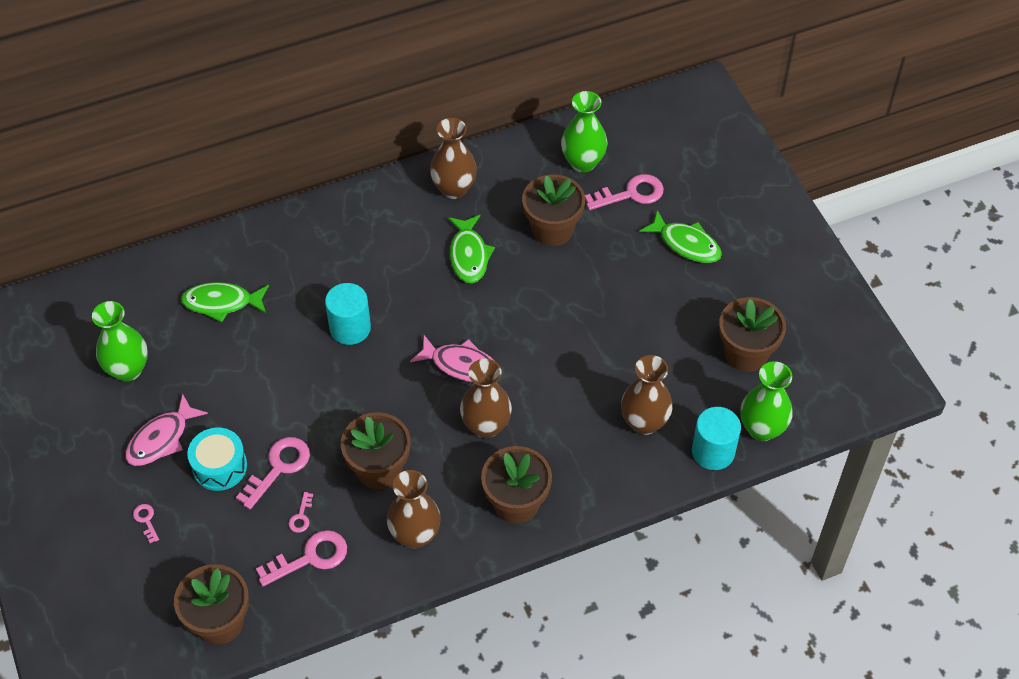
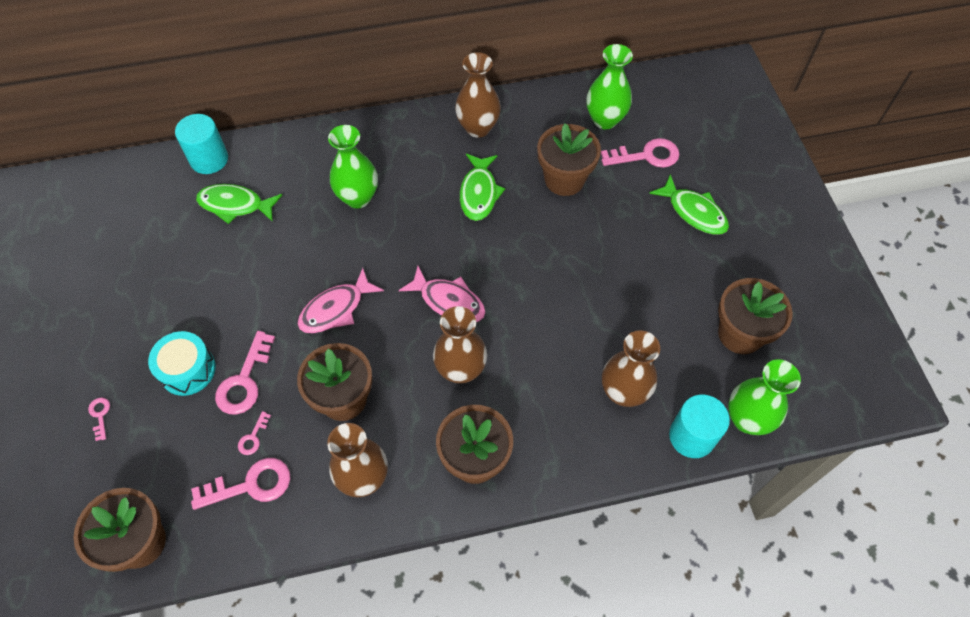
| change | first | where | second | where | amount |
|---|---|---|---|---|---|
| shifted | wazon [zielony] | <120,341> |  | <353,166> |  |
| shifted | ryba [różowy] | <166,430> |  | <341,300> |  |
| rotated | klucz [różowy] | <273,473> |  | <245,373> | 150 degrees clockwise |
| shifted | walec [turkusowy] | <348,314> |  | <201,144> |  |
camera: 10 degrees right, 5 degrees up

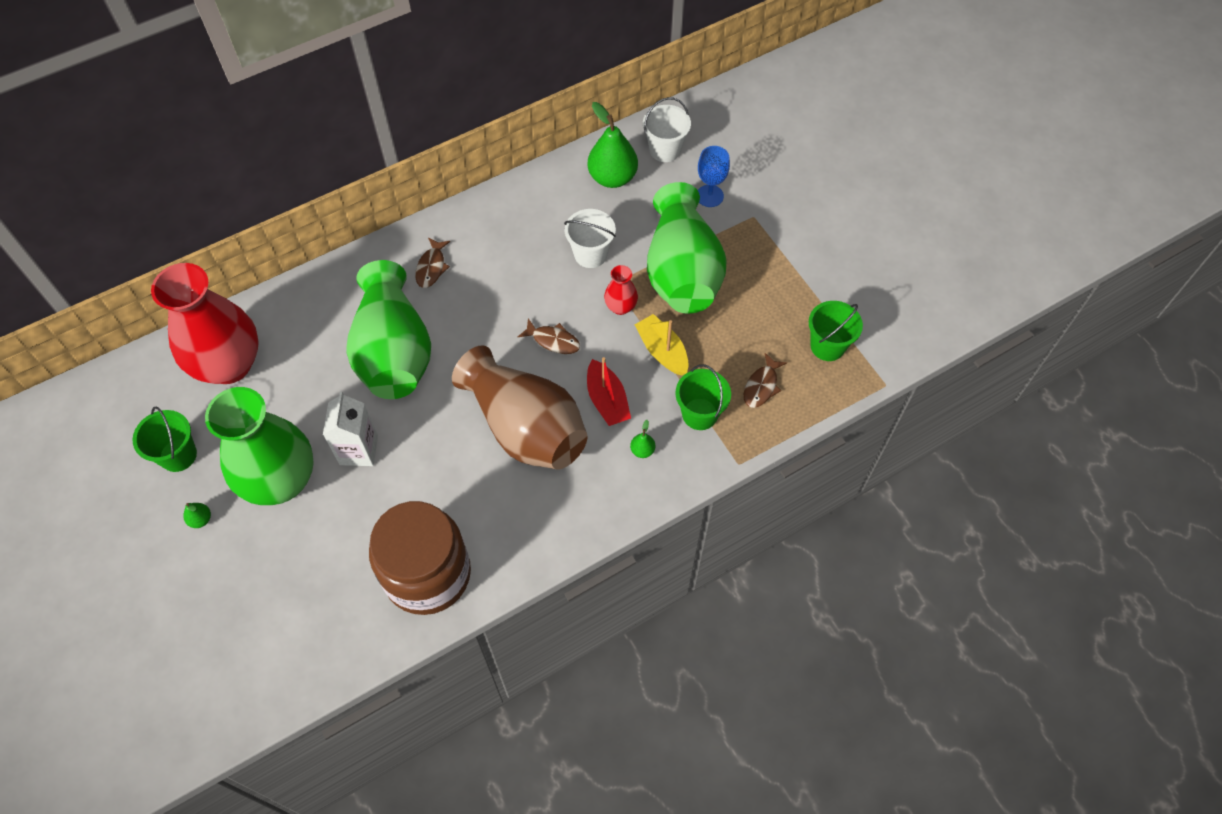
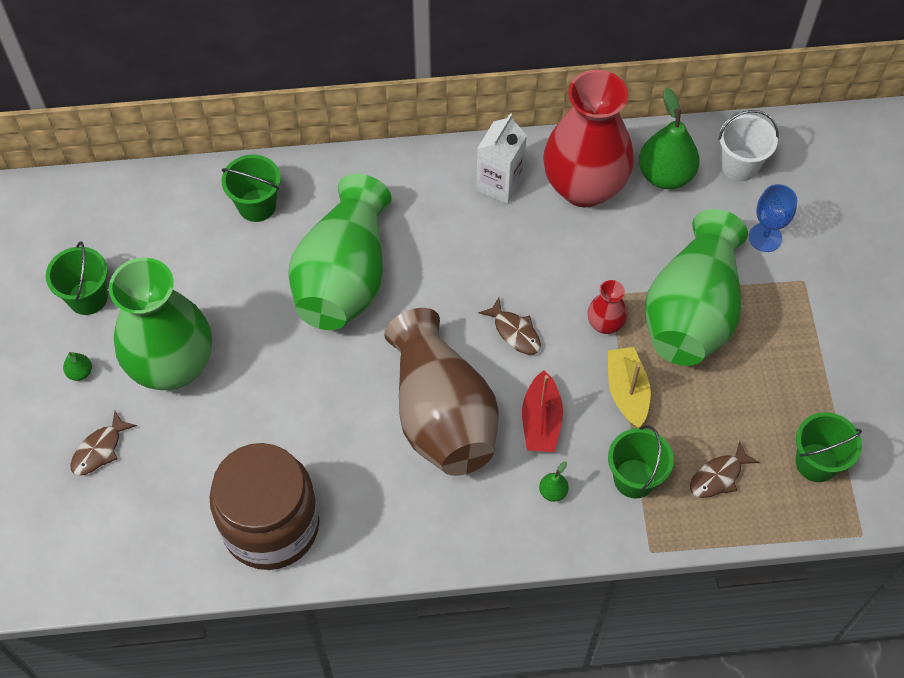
| change | first | where | second | where | amount |
|---|---|---|---|---|---|
| shifted | wazon [czerwony] | <205,323> |  | <588,138> |  |
| shifted | karton mleka [biały] | <350,428> |  | <501,158> |  |
| shifted | ryba [brązowy] | <432,262> |  | <103,443> |  |
| gone | wiadro [biały] | <590,238> |  |  |  |
| new |  |  | wiadro [zielony] | <251,188> |  |
camera: 25 degrees right, 0 degrees up

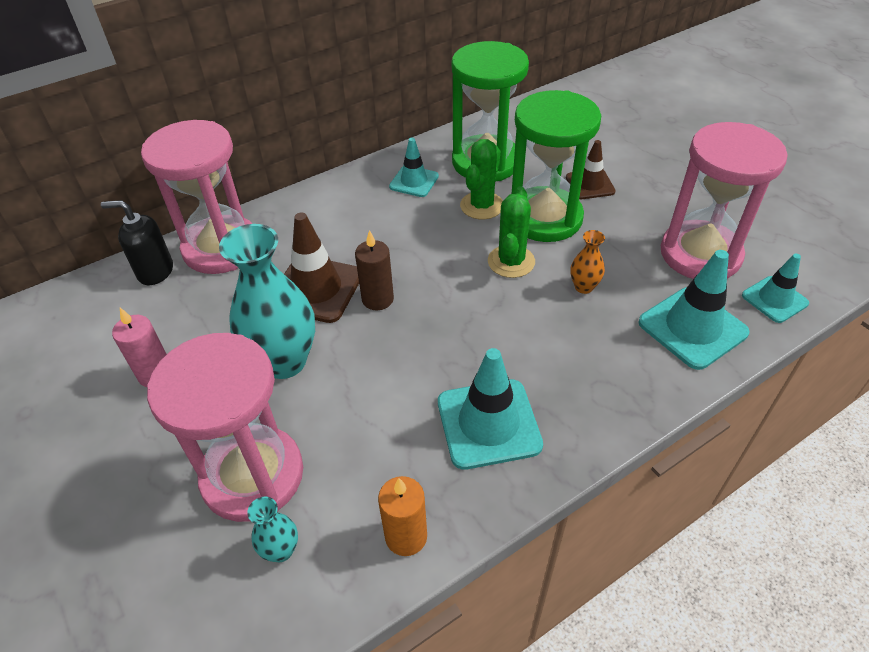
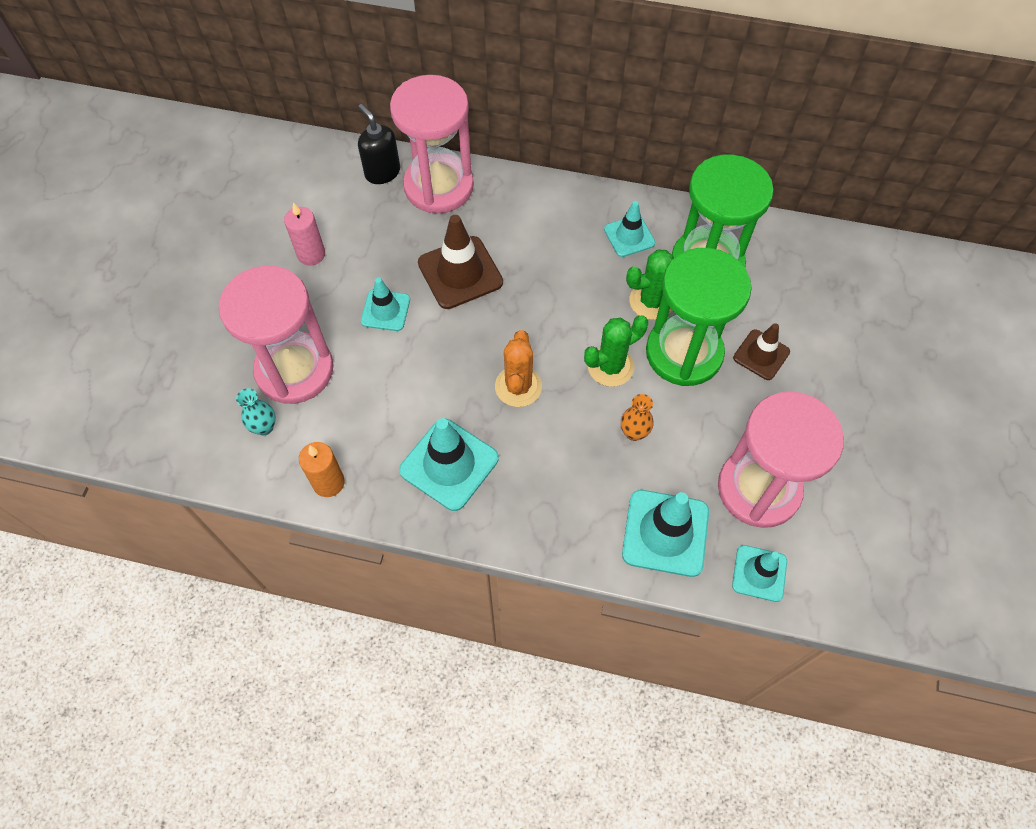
| change | first | where | second | where | amount |
|---|---|---|---|---|---|
| swapped | wazon [turkusowy] | <267,301> | pachołek [turkusowy] | <385,304> |  |
| gone | świeca [brązowy] | <374,270> |  |  |  |
| new |  |  | kaktus [pomarańczowy] | <518,368> |  |
camera: 45 degrees right, 15 degrees up

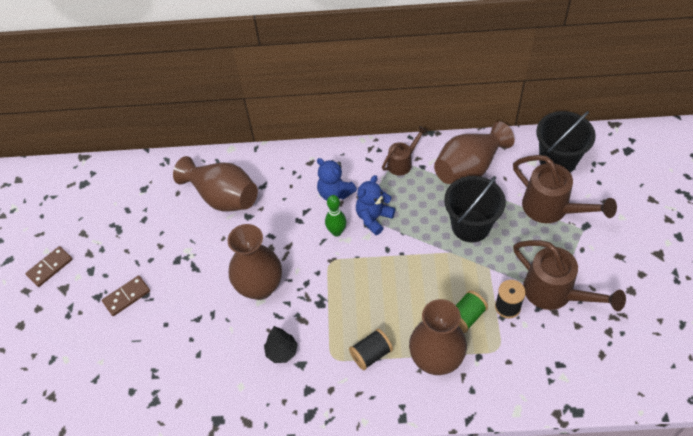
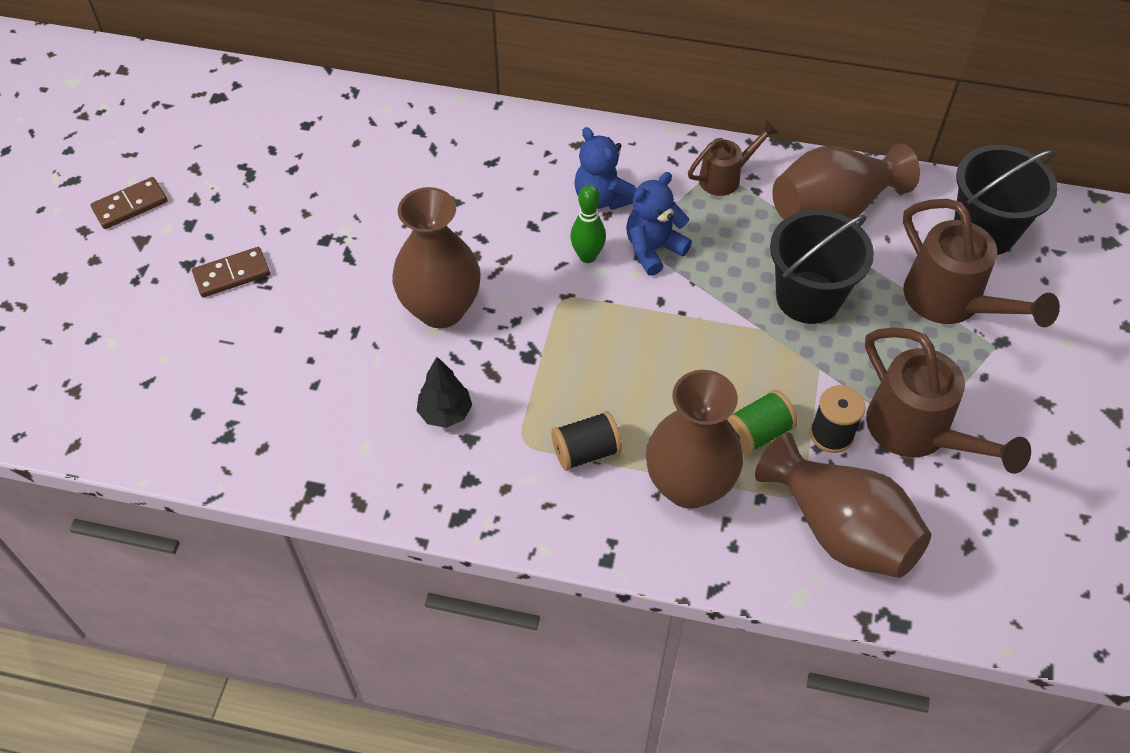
| change | first | where | second | where | amount |
|---|---|---|---|---|---|
| shifted | wazon [brązowy] | <215,184> |  | <843,505> |  |
camera: 10 degrees right, 0 degrees up

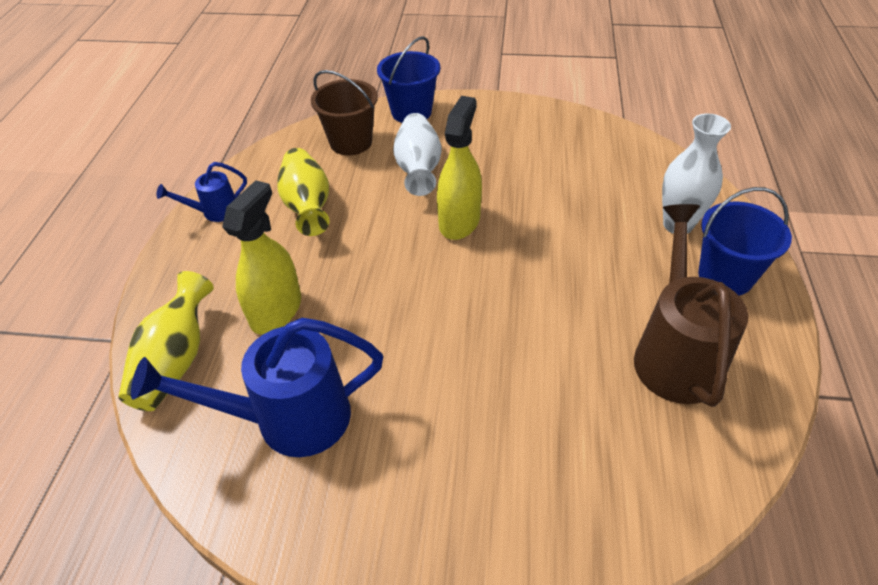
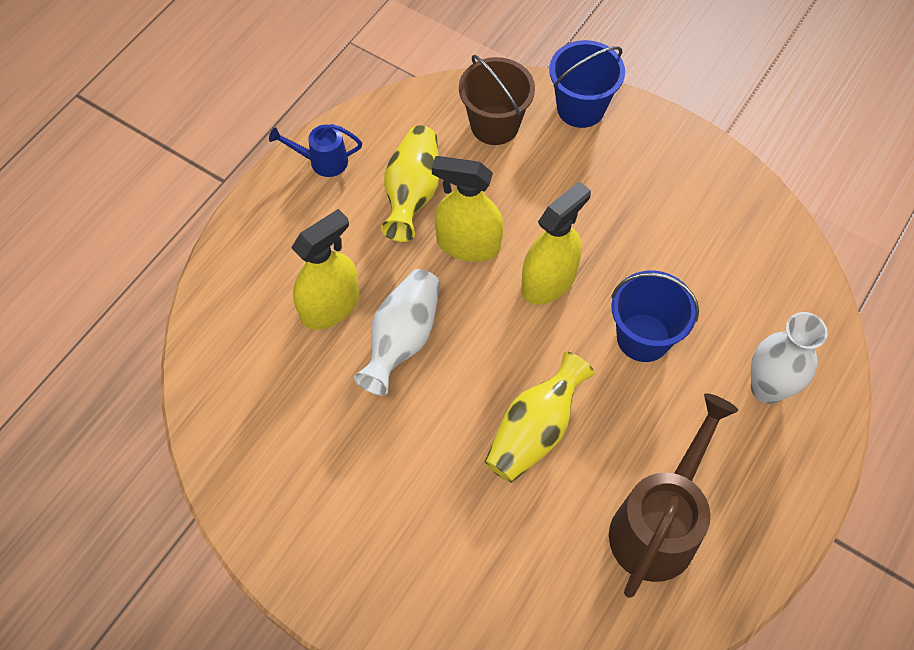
| change | first | where | second | where | amount |
|---|---|---|---|---|---|
| shifted | wazon [żółty] | <166,341> |  | <540,417> |  |
| gone | konewka [niebieski] | <257,387> |  |  |  |
| shifted | wazon [biały] | <417,154> |  | <397,332> |  |
| shifted | wiadro [niebieski] | <745,241> |  | <655,316> |  |
| new |  |  | spryskiwacz [żółty] | <467,209> |  |
camera: 25 degrees right, 15 degrees up

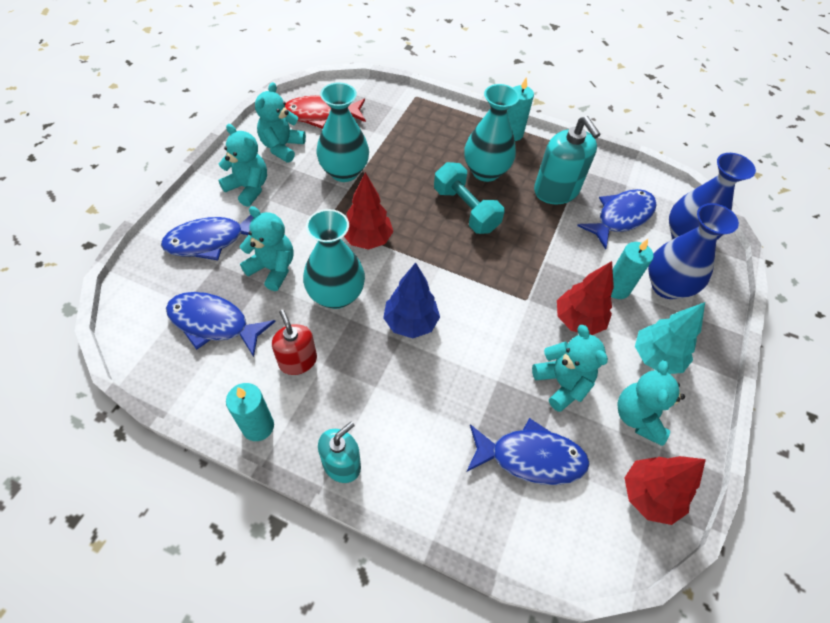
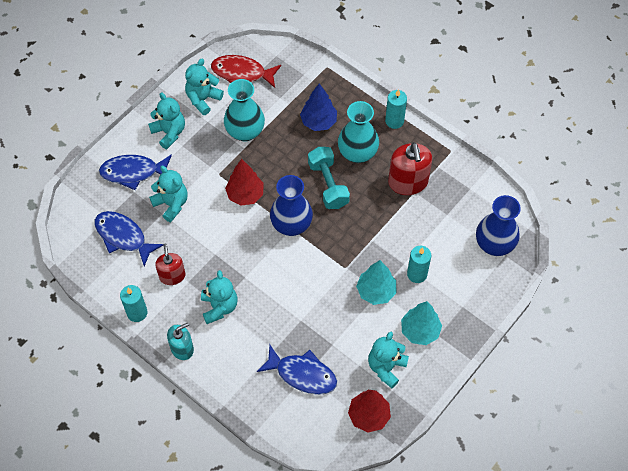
| change | first | where | second | where | amount |
|---|---|---|---|---|---|
| gone | wazon [turkusowy] | <334,259> |  |  |  |
| shifted | drzewko [niebieski] | <411,300> |  | <318,107> |  |
| shifted | miś [turkusowy] | <570,368> |  | <219,297> |  |
| repainted | dozownik mydła [turkusowy] | <567,160> | dozownik mydła [czerwony] | <410,168> |  |
| repainted | drzewko [czerwony] | <585,298> | drzewko [turkusowy] | <376,282> |  |
| gone | ryba [niebieski] | <617,219> |  |  |  |
| shifted | wazon [niebieski] | <693,251> |  | <291,205> |  |
camera: 20 degrees right, 5 degrees up

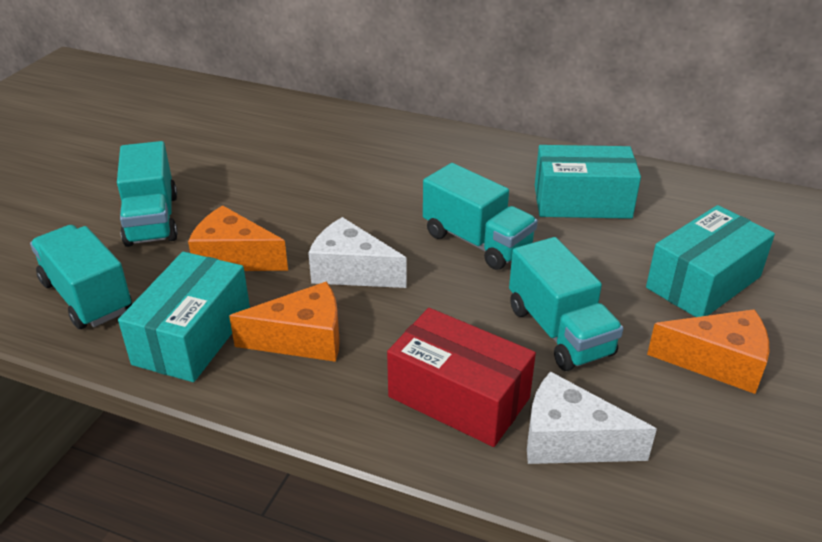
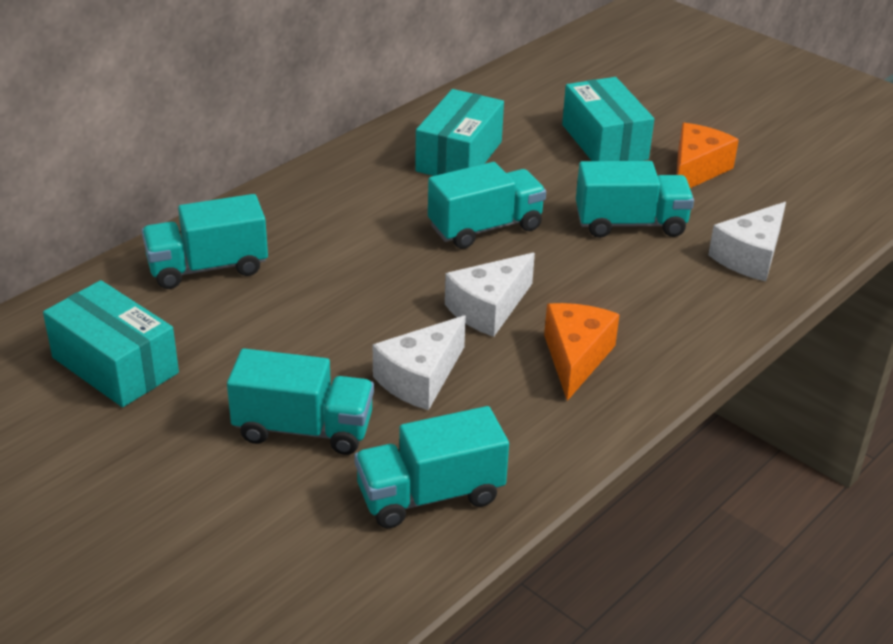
| change | first | where | second | where | amount |
|---|---|---|---|---|---|
| shifted | pudełko [turkusowy] | <184,317> |  | <111,343> |  |
| repainted | ser [pomarańczowy] | <238,238> | ser [biały] | <419,362> |  |
| gone | pudełko [czerwony] | <461,377> |  |  |  |
| new |  |  | ciężarówka [turkusowy] | <205,241> |  |
camera: 70 degrees left, 0 degrees up

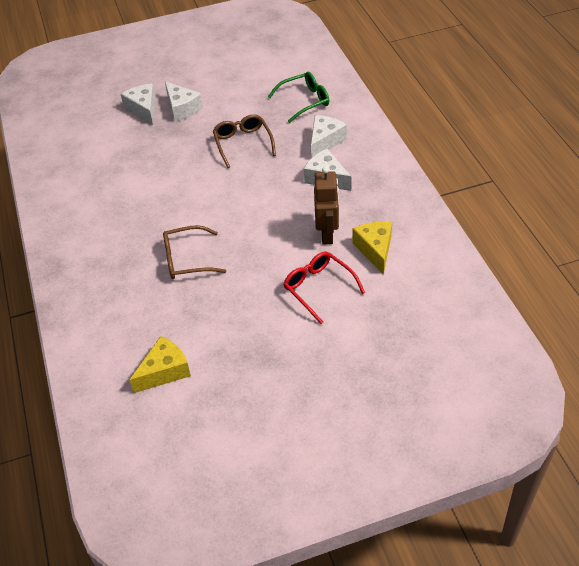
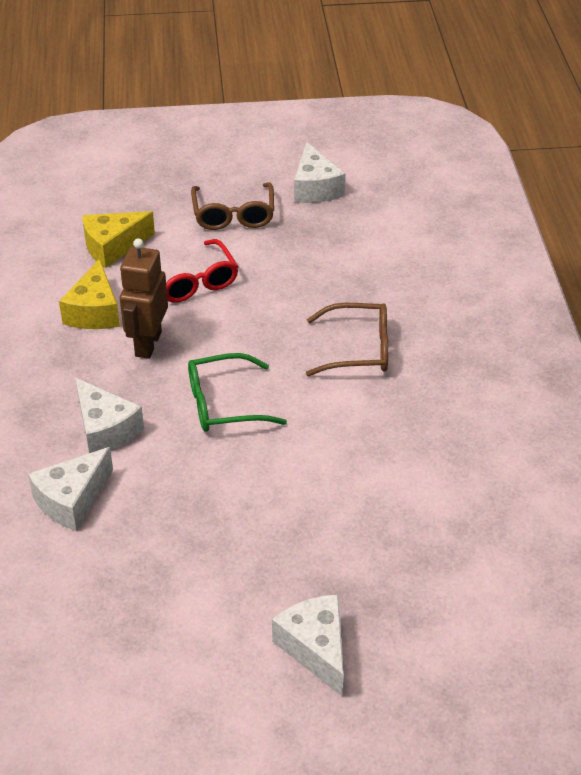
| change | first | where | second | where | amount |
|---|---|---|---|---|---|
| shifted | ser [biały] | <138,104> |  | <320,172> |  |
| shifted | ser [żółty] | <160,364> |  | <118,239> |  |
| shifted | okulary [brązowy] | <244,141> |  | <232,206> |  |
| shifted | okulary [zielony] | <298,97> |  | <237,392> |  |
camera: 170 degrees left, 5 degrees down

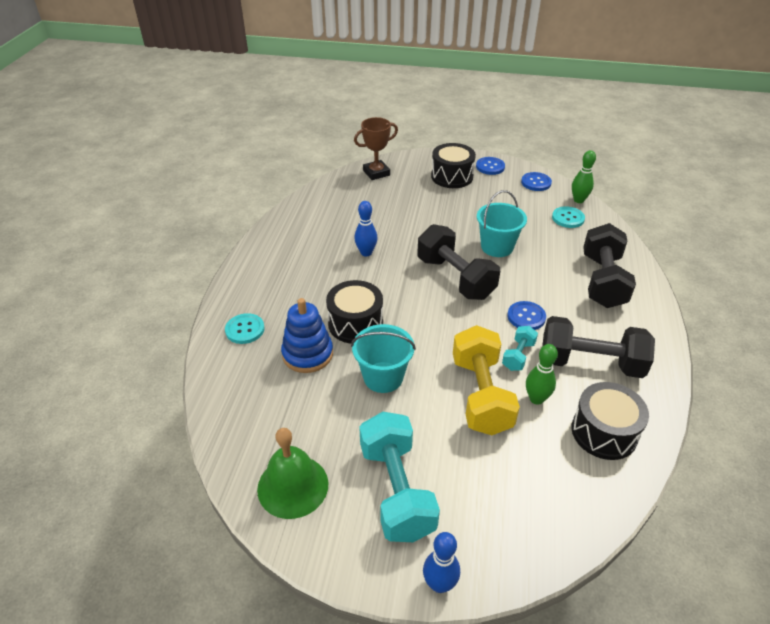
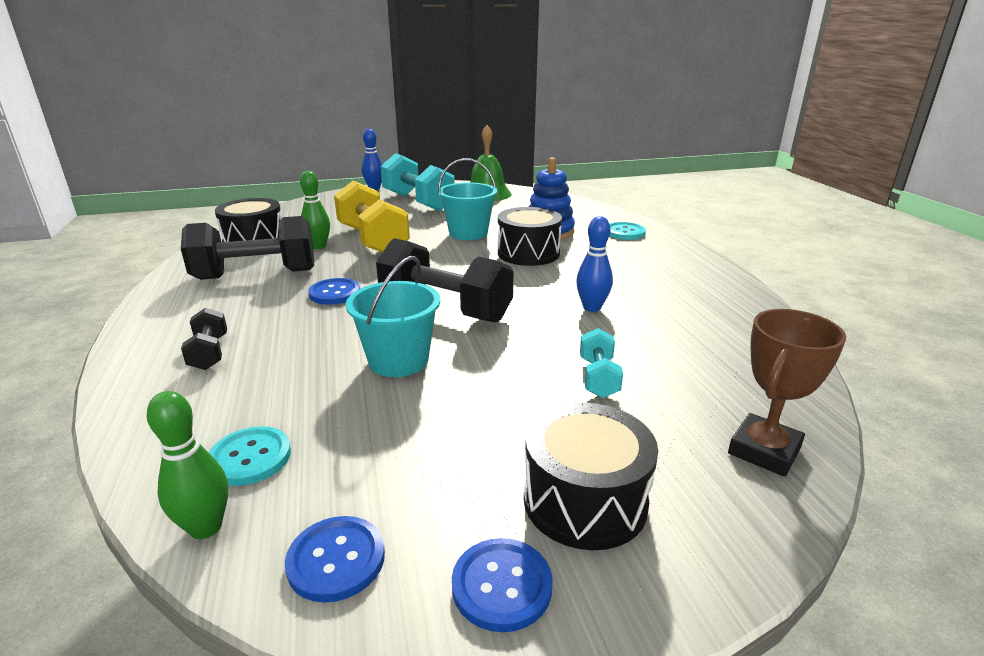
| change | first | where | second | where | amount |
|---|---|---|---|---|---|
| shifted | hantel [turkusowy] | <520,348> |  | <601,363> |  |
| scaled | hantel [czarny] | <609,265> |  | <204,339> | x0.49 |
camera: 155 degrees right, 15 degrees down

